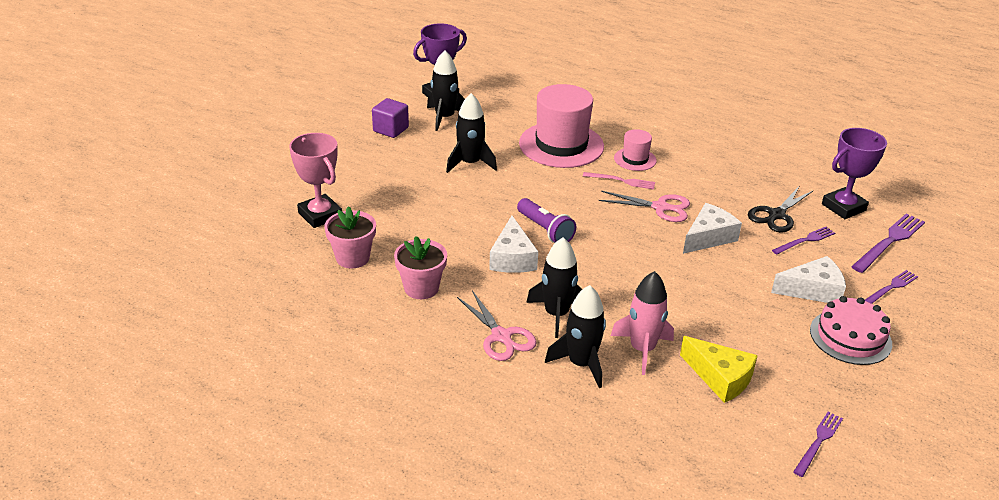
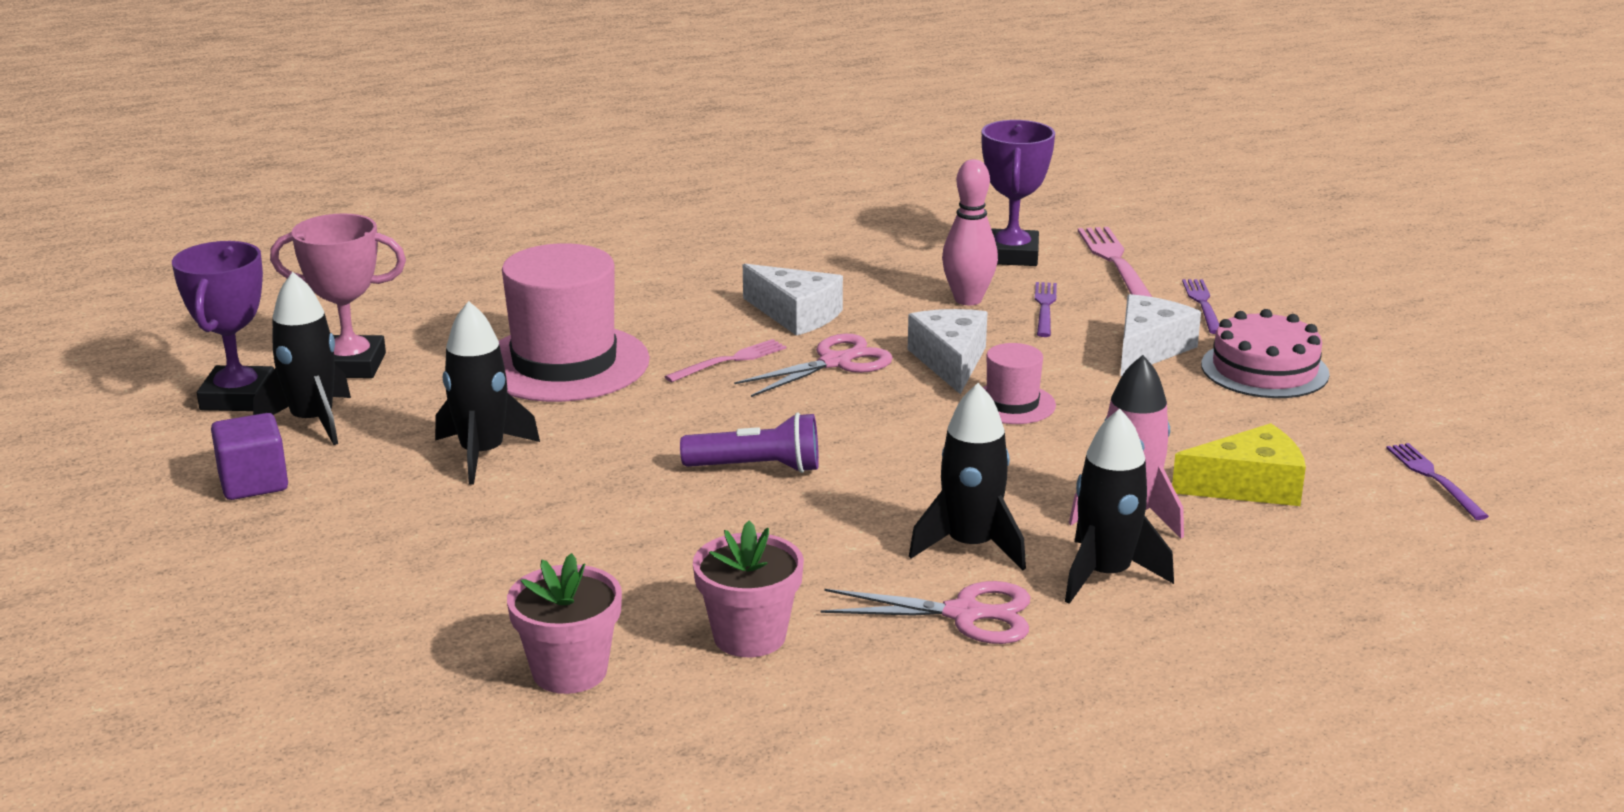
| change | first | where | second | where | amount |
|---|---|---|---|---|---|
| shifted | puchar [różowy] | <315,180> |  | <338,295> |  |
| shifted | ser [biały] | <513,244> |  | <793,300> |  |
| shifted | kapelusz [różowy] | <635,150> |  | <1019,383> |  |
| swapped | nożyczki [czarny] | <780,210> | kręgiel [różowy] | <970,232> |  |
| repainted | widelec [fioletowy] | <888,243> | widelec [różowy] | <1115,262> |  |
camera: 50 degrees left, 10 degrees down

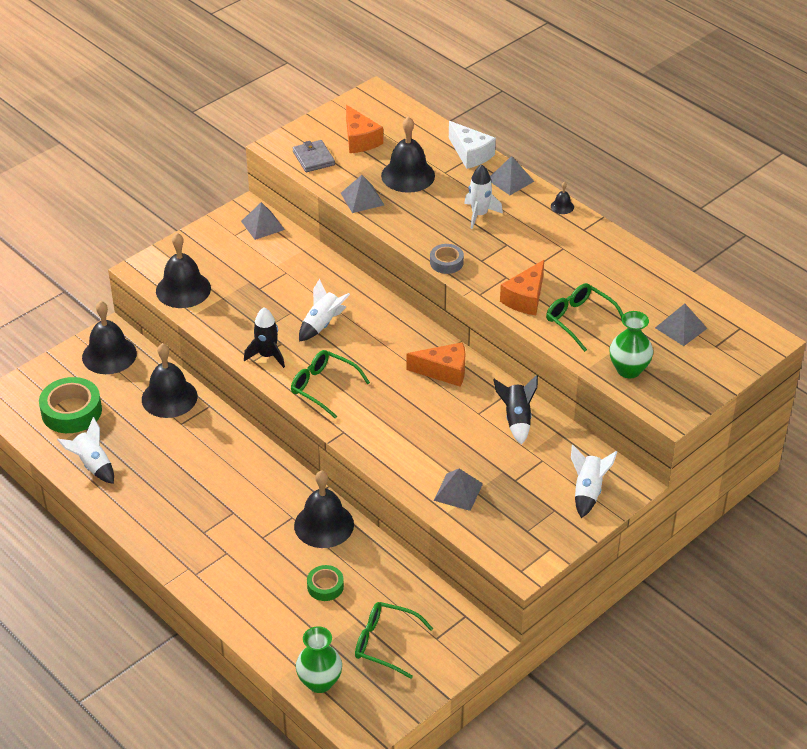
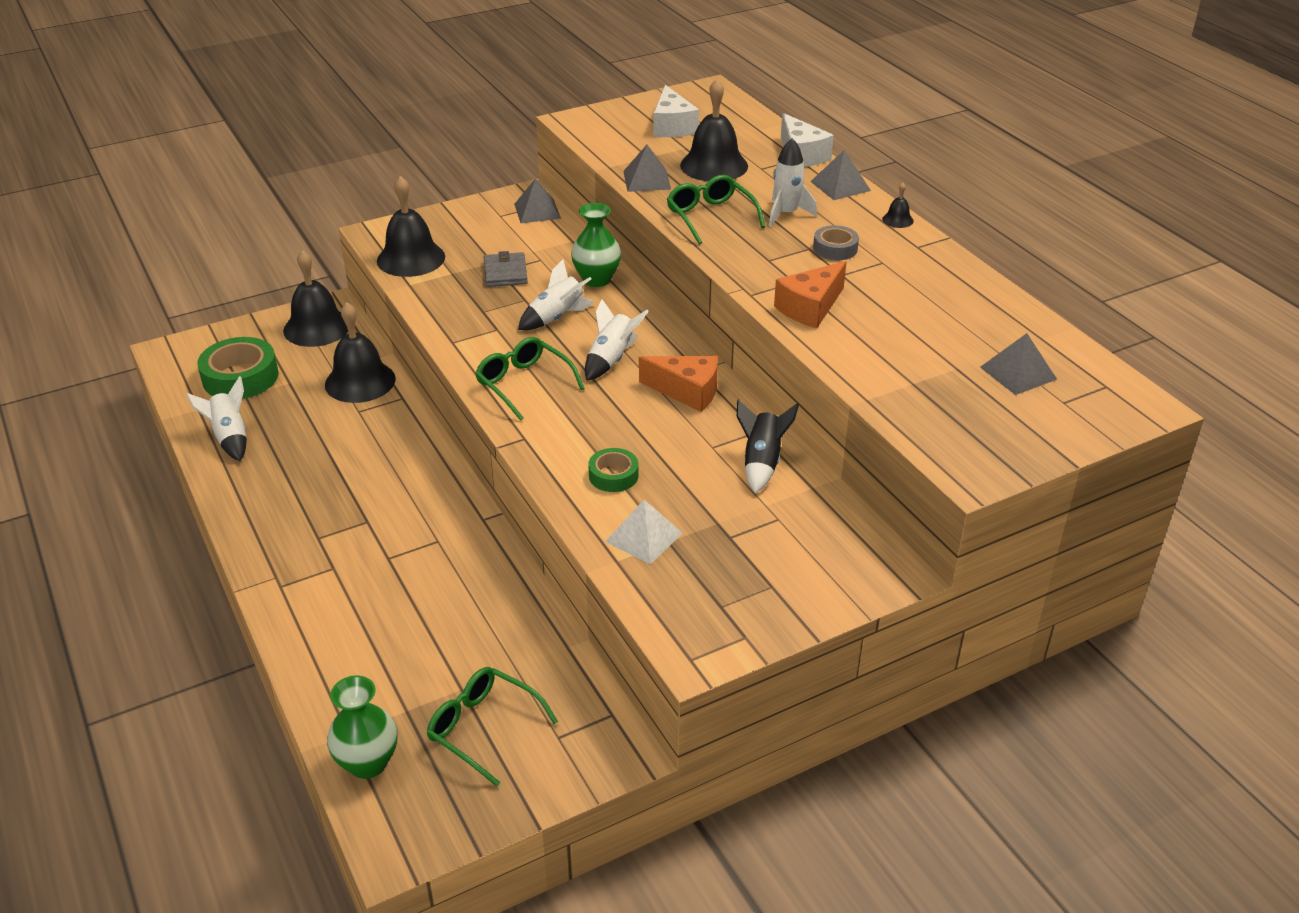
| change | first | where | second | where | amount |
|---|---|---|---|---|---|
| gone | rakieta [czarny] | <264,338> |  |  |  |
| shifted | portfel [szary] | <314,156> |  | <506,269> |  |
| gone | dzwonek [czarny] | <324,509> |  |  |  |
| shifted | taśma klejąca [zielony] | <325,583> |  | <613,470> |  |
| repainted | ser [pomarańczowy] | <364,129> | ser [biały] | <676,111> |  |
| shifted | taśma klejąca [szary] | <447,259> |  | <836,242> |  |
| repainted | piramida [szary] | <458,490> | piramida [biały] | <643,532> |  |
| shifted | okulary [zielony] | <585,317> |  | <716,209> |  |
| shifted | rakieta [biały] | <594,481> |  | <617,340> |  |
| shifted | wazon [zielony] | <631,345> |  | <596,245> |  |
camera: 15 degrees right, 5 degrees down

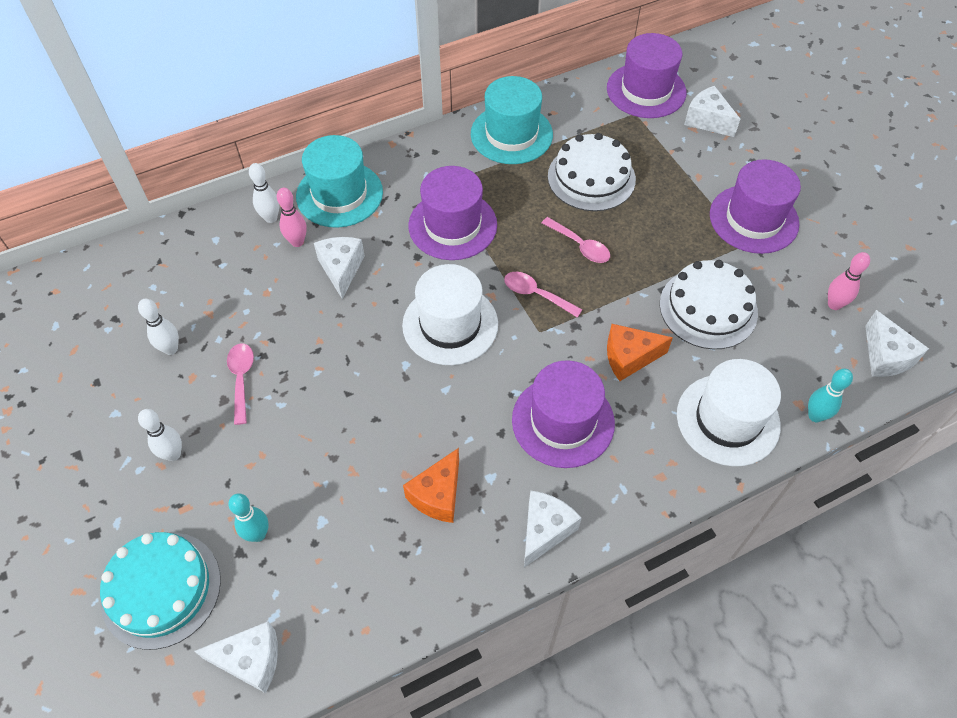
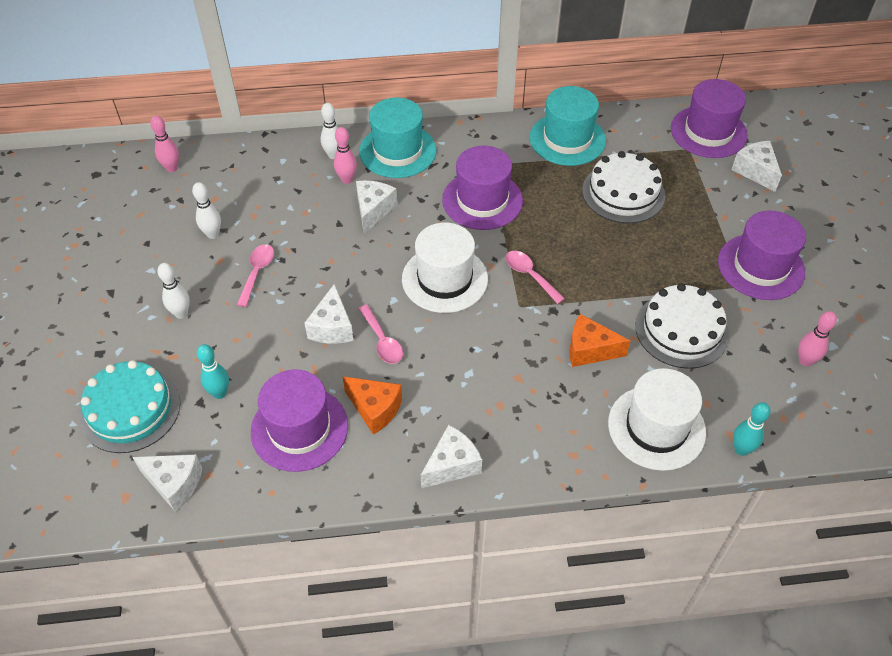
| change | first | where | second | where | amount |
|---|---|---|---|---|---|
| rotated | ser [pomarańczowy] | <431,485> |  | <372,405> | 105 degrees counterclockwise |
| shifted | kapelusz [fioletowy] | <563,414> |  | <299,420> |  |
| shifted | łyżka [różowy] | <576,240> |  | <380,334> |  |
| shifted | ser [biały] | <897,343> |  | <329,314> |  |
| new |  |  | kręgiel [różowy] | <164,144> |  |
camera: 20 degrees right, 5 degrees down

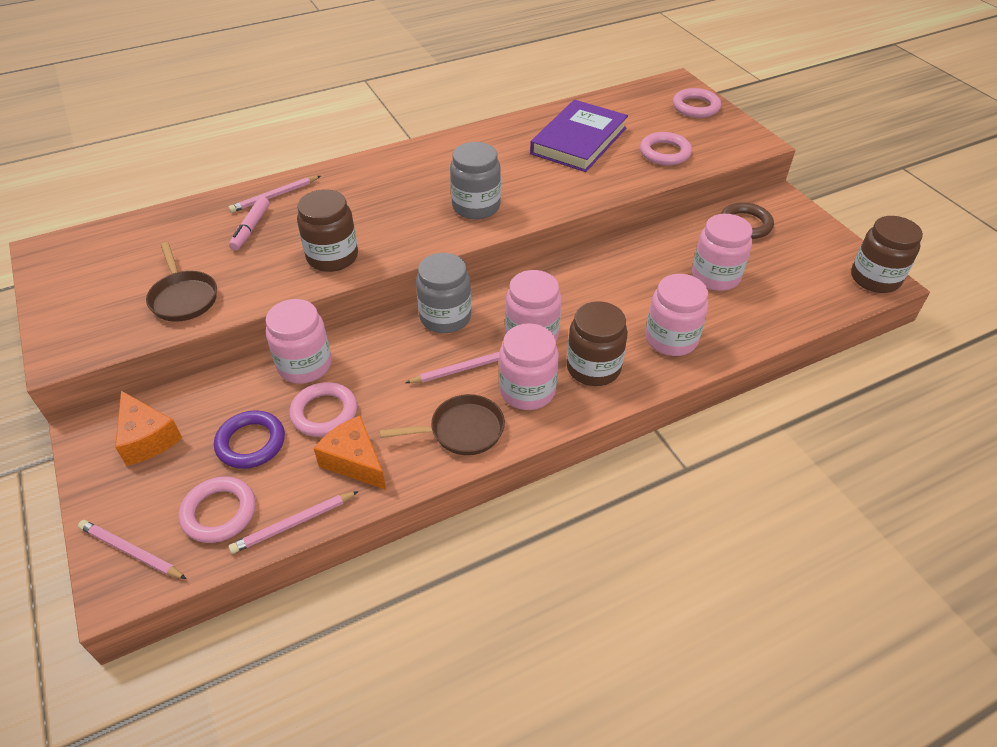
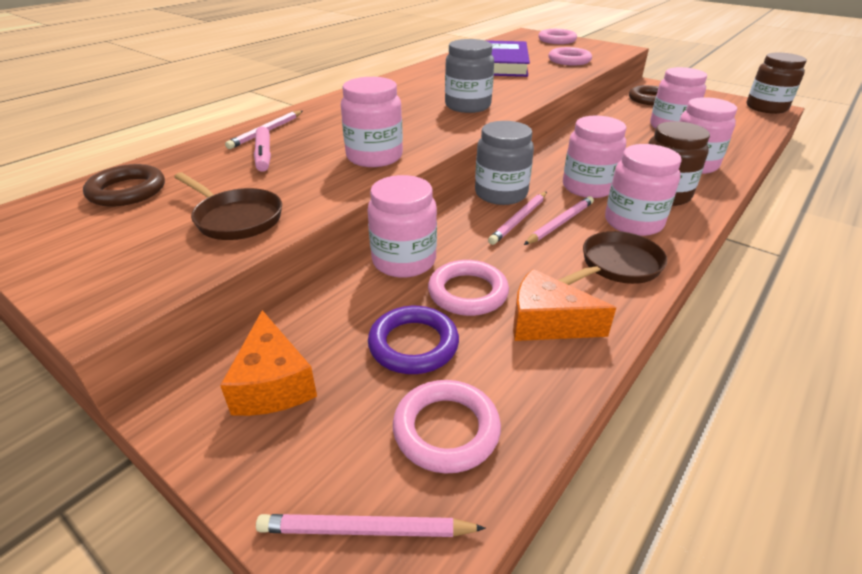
| change | first | where | second | where | amount |
|---|---|---|---|---|---|
| rotated | ser [pomarańczowy] | <148,428> |  | <268,363> | 45 degrees clockwise |
| shifted | ołówek [różowy] | <294,522> |  | <517,218> |  |
| repainted | słoik [brązowy] | <327,230> | słoik [różowy] | <372,122> |  |
| new |  |  | pierścień [brązowy] | <124,185> |  |
camera: 25 degrees left, 10 degrees down

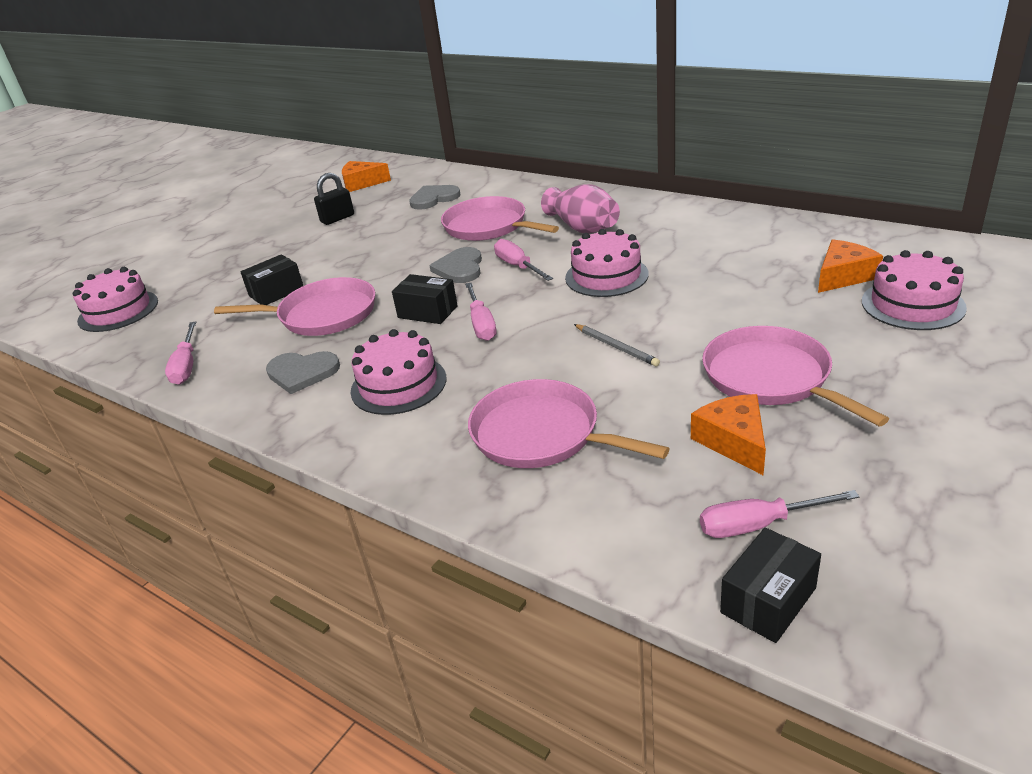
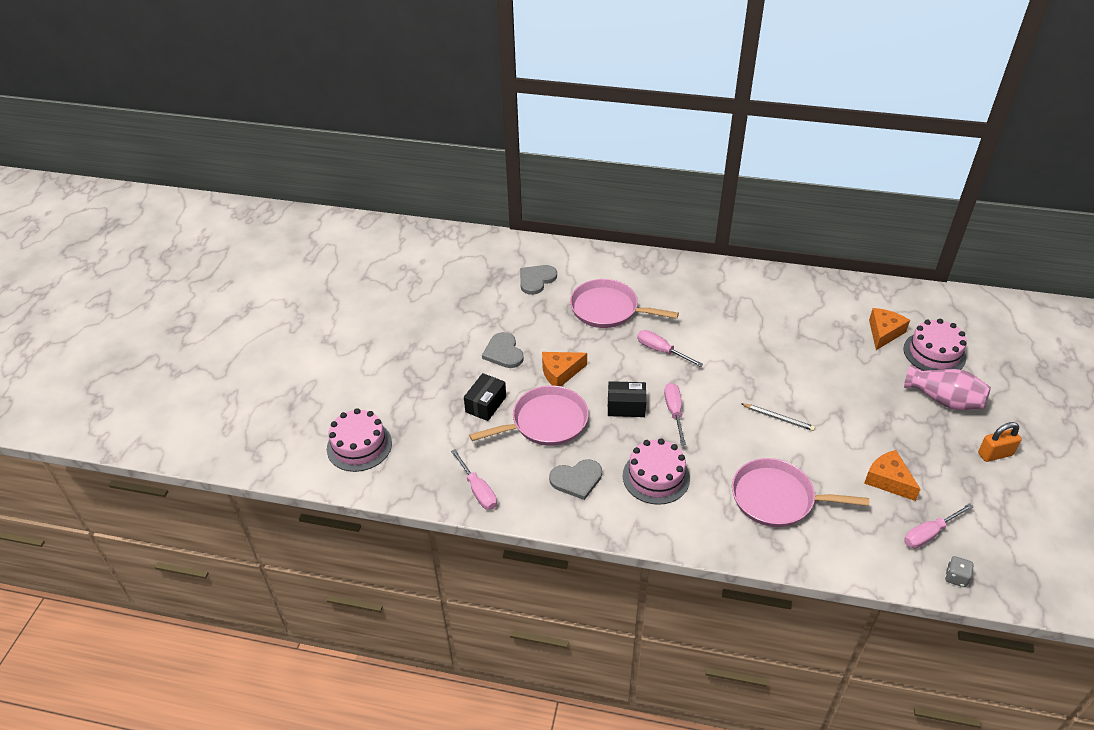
| change | first | where | second | where | amount |
|---|---|---|---|---|---|
| gone | kłódka [czarny] | <334,199> |  |  |  |
| shifted | ser [pomarańczowy] | <366,176> |  | <564,369> |  |
| shifted | serce [szary] | <455,265> |  | <503,350> |  |
| rotated | śrubokręt [różowy] | <481,312> |  | <675,414> | 150 degrees counterclockwise |
| shifted | wazon [różowy] | <580,208> |  | <947,387> |  |
| gone | tort [różowy] | <607,263> |  |  |  |
| gone | patelnia [różowy] | <795,376> |  |  |  |
| swapped | pudełko [czarny] | <770,585> | kostka do gry [szary] | <959,571> |  |
| new |  |  | kłódka [pomarańczowy] | <1000,442> |  |
camera: 25 degrees left, 10 degrees up

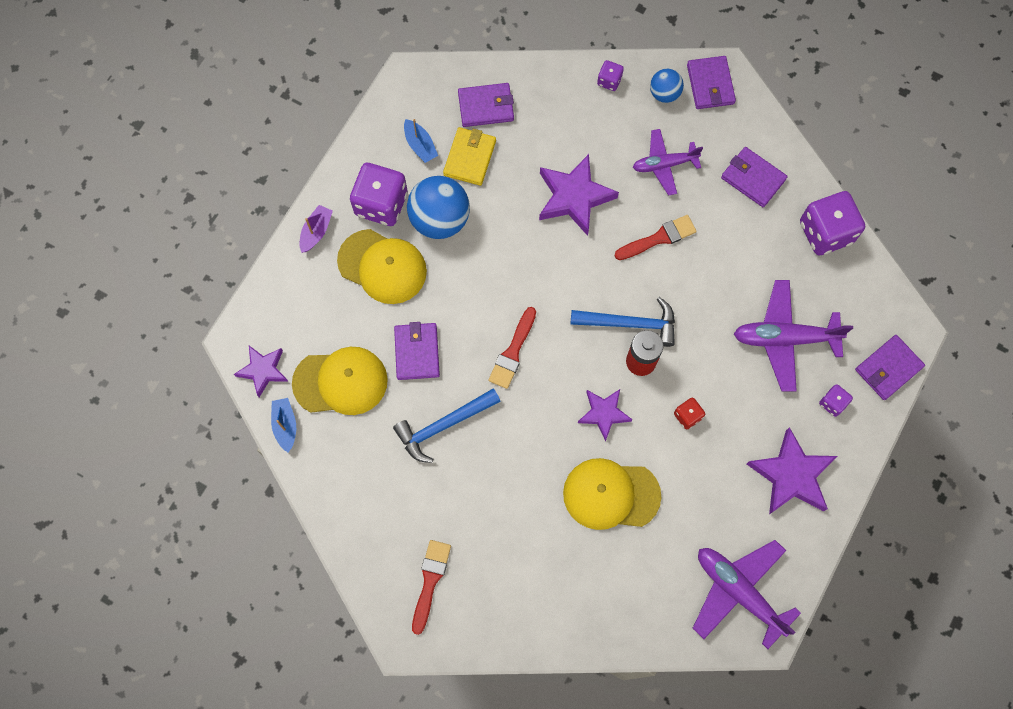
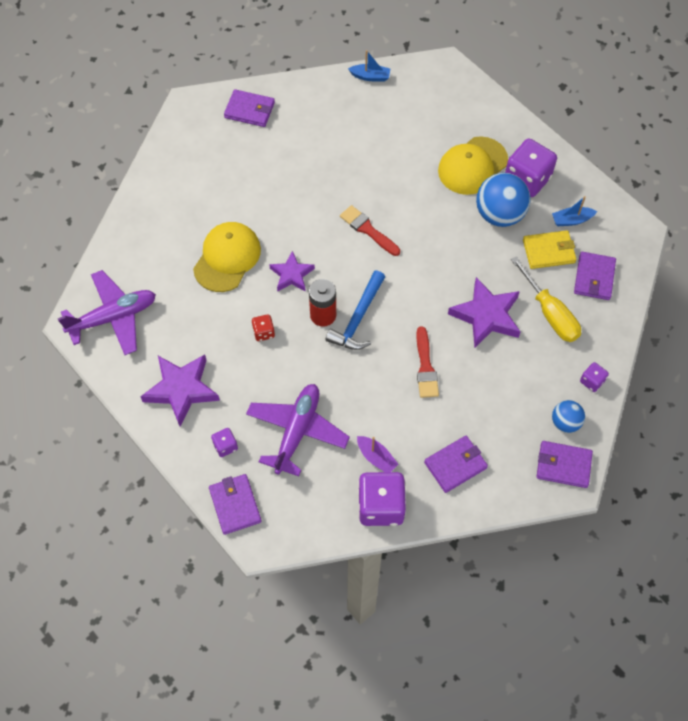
| change | first | where | second | where | amount |
|---|---|---|---|---|---|
| gone | gwiazda [fioletowy] | <261,371> |  |  |  |
| gone | czapka [żółty] | <340,381> |  |  |  |
| shifted | łódka [fioletowy] | <316,229> |  | <378,454> |  |
| gone | młotek [niebieski] | <447,425> |  |  |  |
| shifted | portfel [fioletowy] | <417,351> |  | <249,108> |  |
| gone | pędzel [czerwony] | <431,587> |  |  |  |
| rotated | portfel [żółty] | <469,156> |  | <550,249> | 45 degrees counterclockwise |
| gone | samolot [fioletowy] | <668,162> |  |  |  |
| new |  |  | śrubokręt [żółty] | <546,299> |  |
camera: 110 degrees right, 10 degrees down

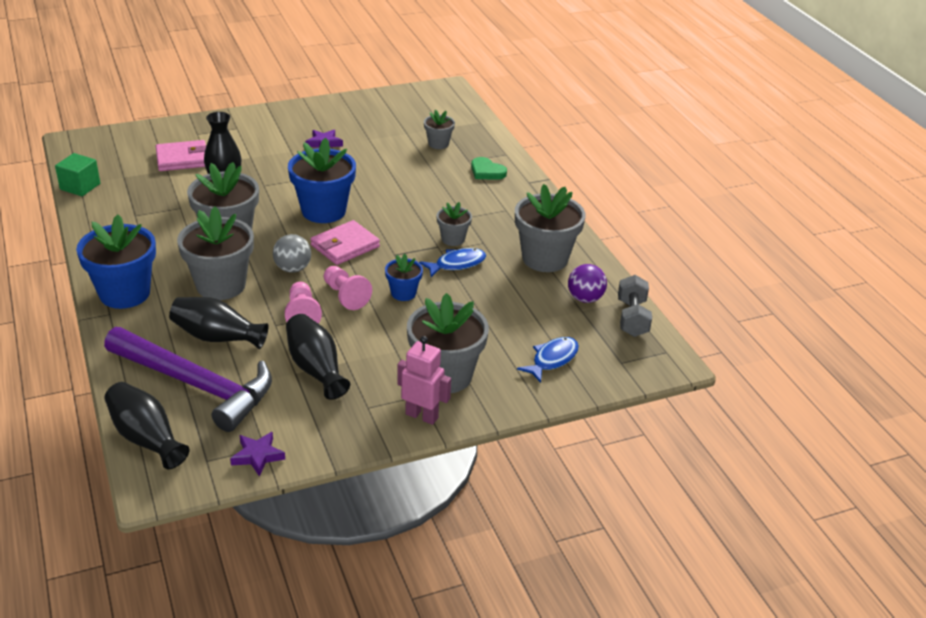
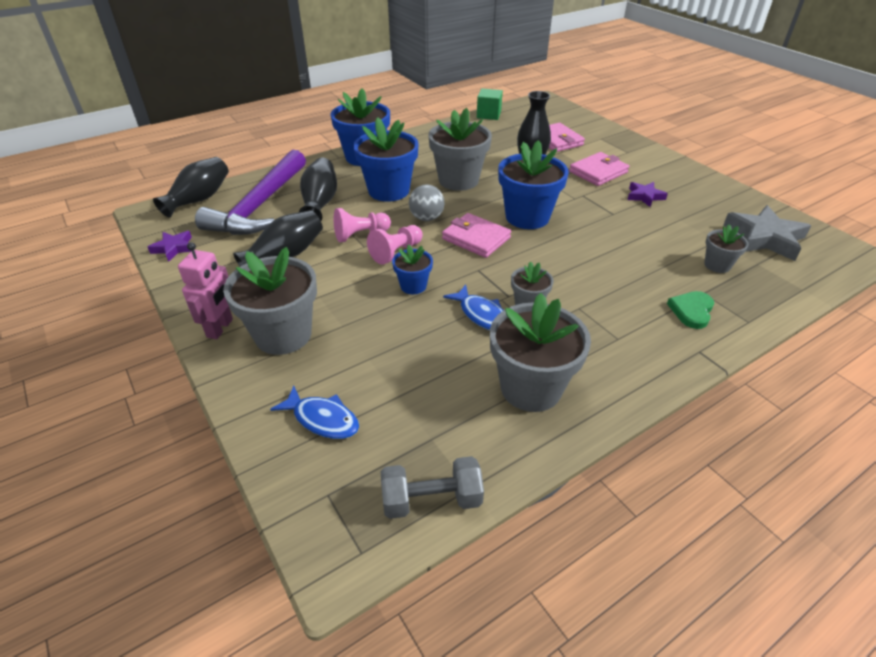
| change | first | where | second | where | amount |
|---|---|---|---|---|---|
| repainted | doniczka [szary] | <215,253> | doniczka [niebieski] | <386,159> |  |
| gone | piłka [fioletowy] | <587,283> |  |  |  |
| new |  |  | portfel [różowy] | <599,169> |  |
| new |  |  | gwiazda [szary] | <767,233> |  |
camera: 80 degrees right, 5 degrees up

